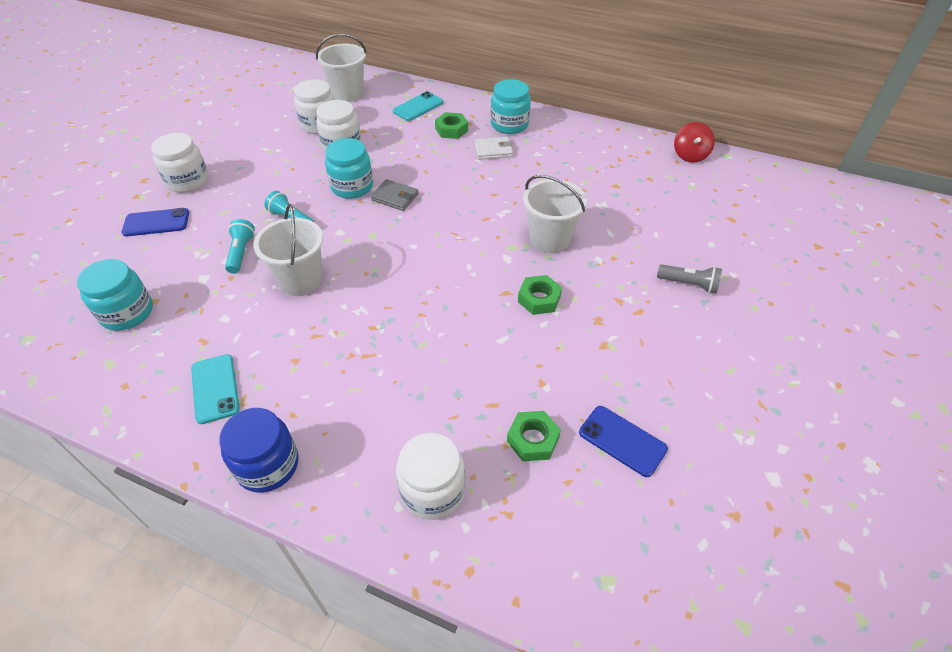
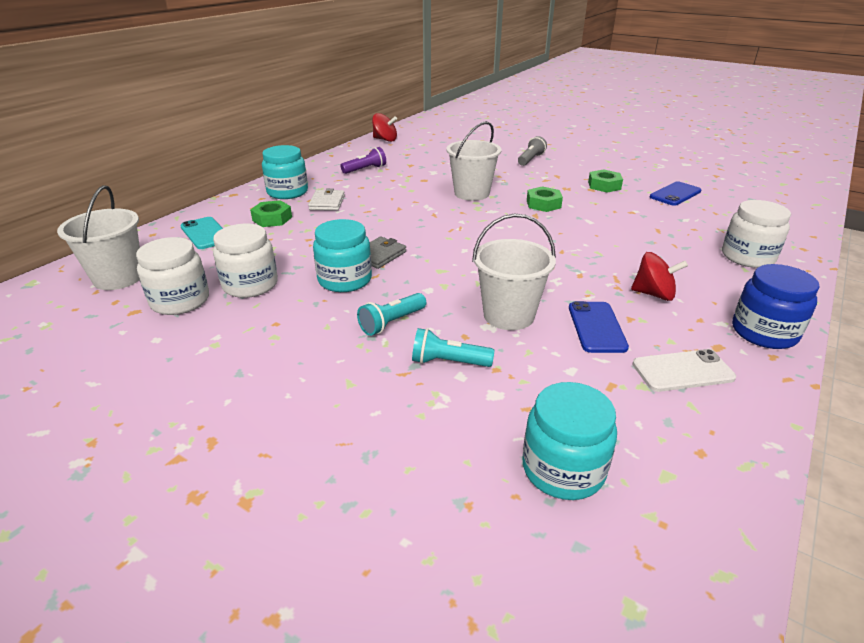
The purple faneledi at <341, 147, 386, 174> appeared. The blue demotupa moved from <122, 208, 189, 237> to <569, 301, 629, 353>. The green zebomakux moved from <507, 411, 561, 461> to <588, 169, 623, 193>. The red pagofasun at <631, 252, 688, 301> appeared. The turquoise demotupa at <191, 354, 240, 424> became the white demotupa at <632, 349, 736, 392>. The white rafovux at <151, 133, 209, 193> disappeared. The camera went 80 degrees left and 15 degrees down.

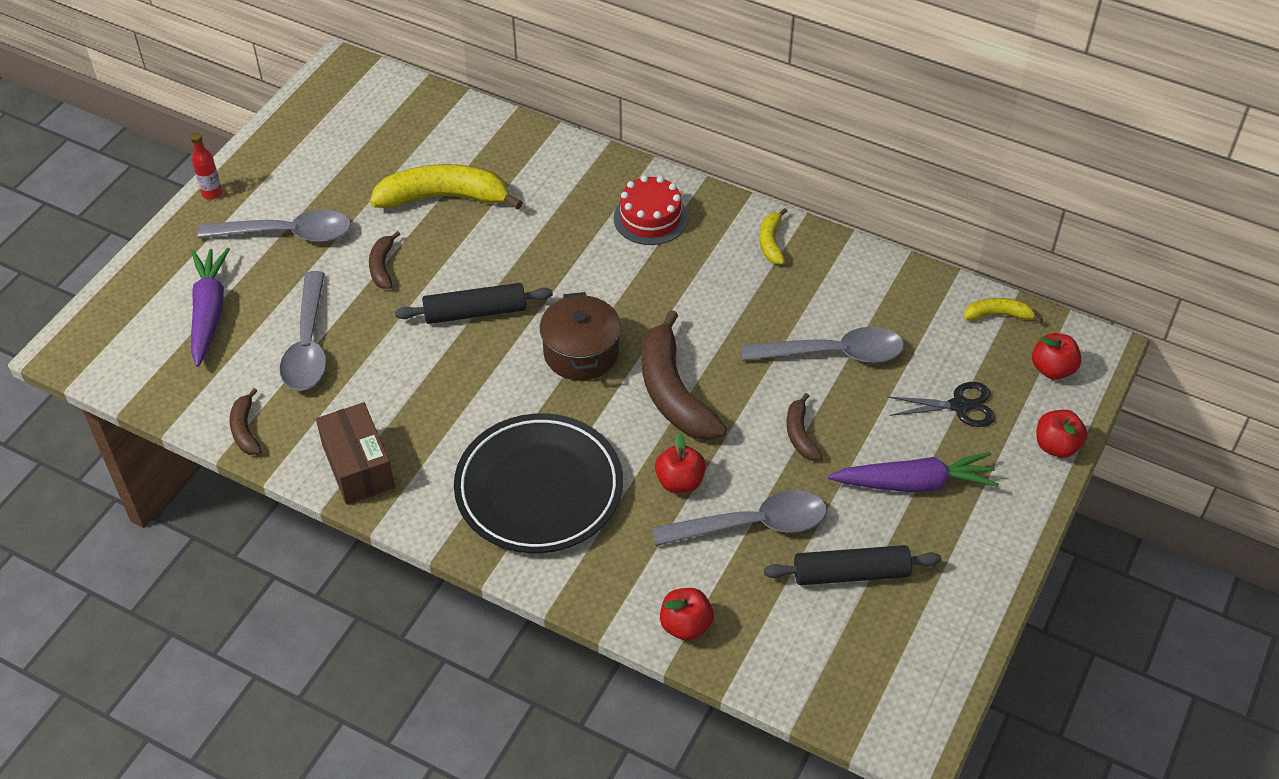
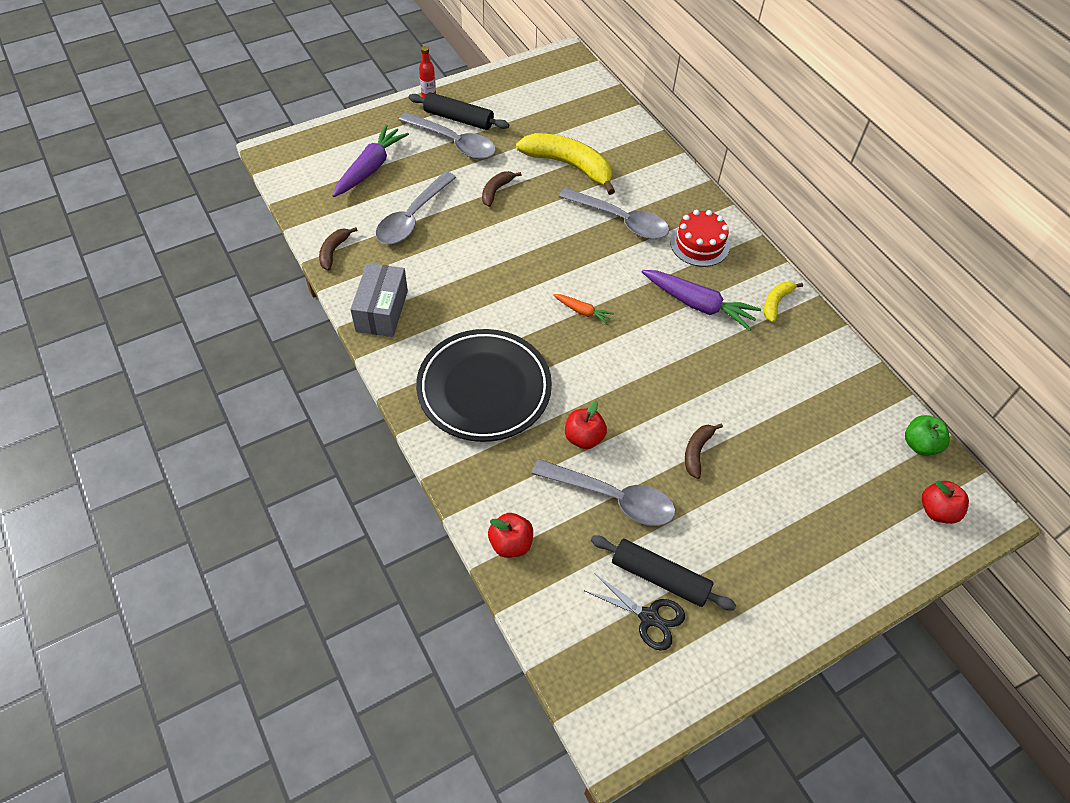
The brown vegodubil at <316, 402, 395, 505> became the grey vegodubil at <350, 263, 408, 337>. The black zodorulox moved from <395, 283, 553, 324> to <408, 92, 510, 130>. The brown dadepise at <540, 292, 621, 381> was replaced by the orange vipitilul at <553, 294, 614, 325>. The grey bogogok moved from <741, 327, 904, 363> to <559, 188, 669, 239>. The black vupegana moved from <887, 382, 995, 427> to <585, 573, 685, 651>. The purple vipitilul moved from <828, 452, 999, 493> to <642, 270, 761, 331>. The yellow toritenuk at <964, 298, 1043, 323> was replaced by the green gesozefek at <905, 415, 950, 456>. The brown toritenuk at <642, 310, 727, 440> disappeared. The red gesozefek at <1036, 410, 1088, 458> disappeared. The camera went 30 degrees right and 5 degrees up.

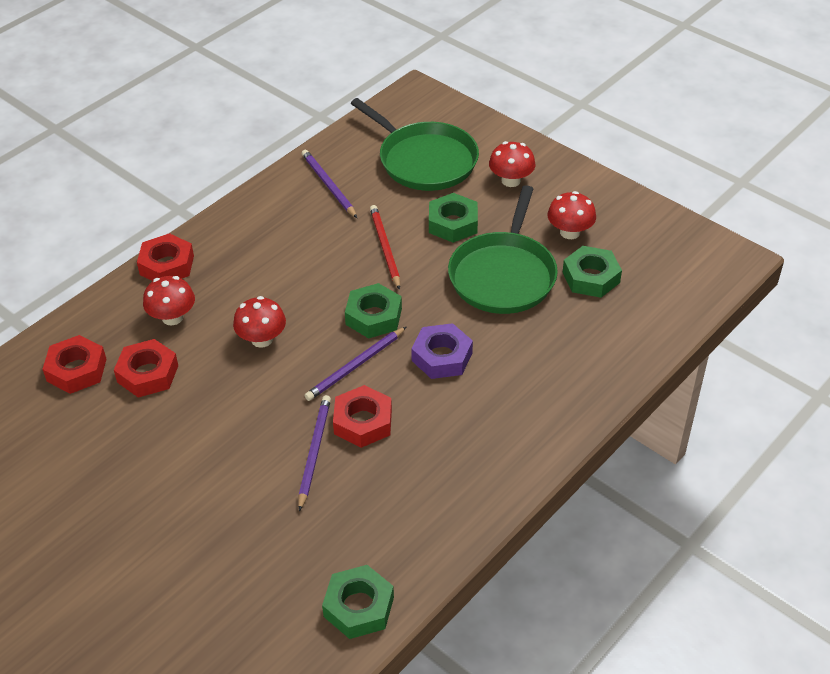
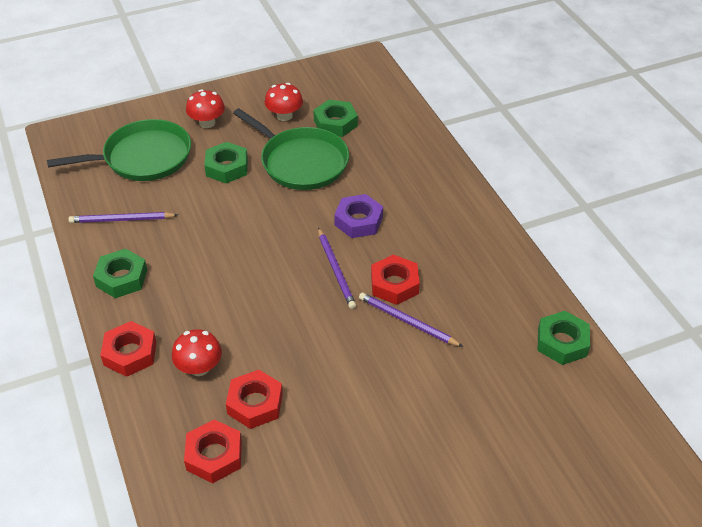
The green zebomakux moved from <345, 283, 402, 338> to <93, 249, 147, 298>. The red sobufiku at <233, 296, 286, 348> disappeared. The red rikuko at <370, 205, 400, 290> disappeared. The camera went 65 degrees left and 0 degrees up.

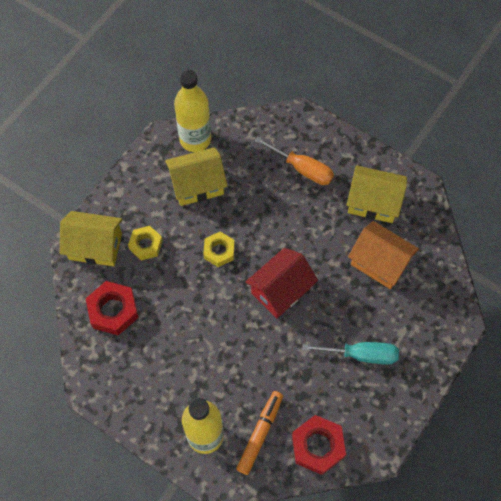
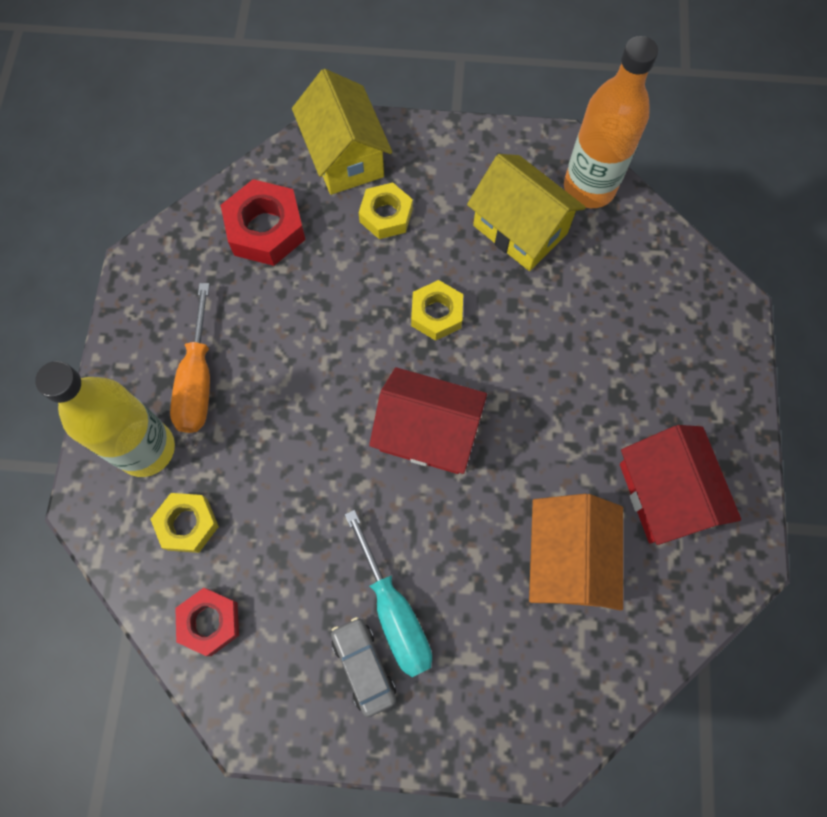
The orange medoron at <236, 391, 283, 475> was replaced by the yellow zebomakux at <151, 493, 219, 553>. The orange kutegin moved from <255, 137, 334, 185> to <170, 283, 210, 433>. The red zebomakux at <292, 415, 346, 475> changed to 0.66 times the size. The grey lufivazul at <331, 617, 396, 717> appeared. The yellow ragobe at <174, 70, 211, 152> became the orange ragobe at <564, 36, 658, 208>. The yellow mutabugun at <346, 165, 407, 223> became the red mutabugun at <620, 425, 741, 545>. The camera went 60 degrees right and 5 degrees up.

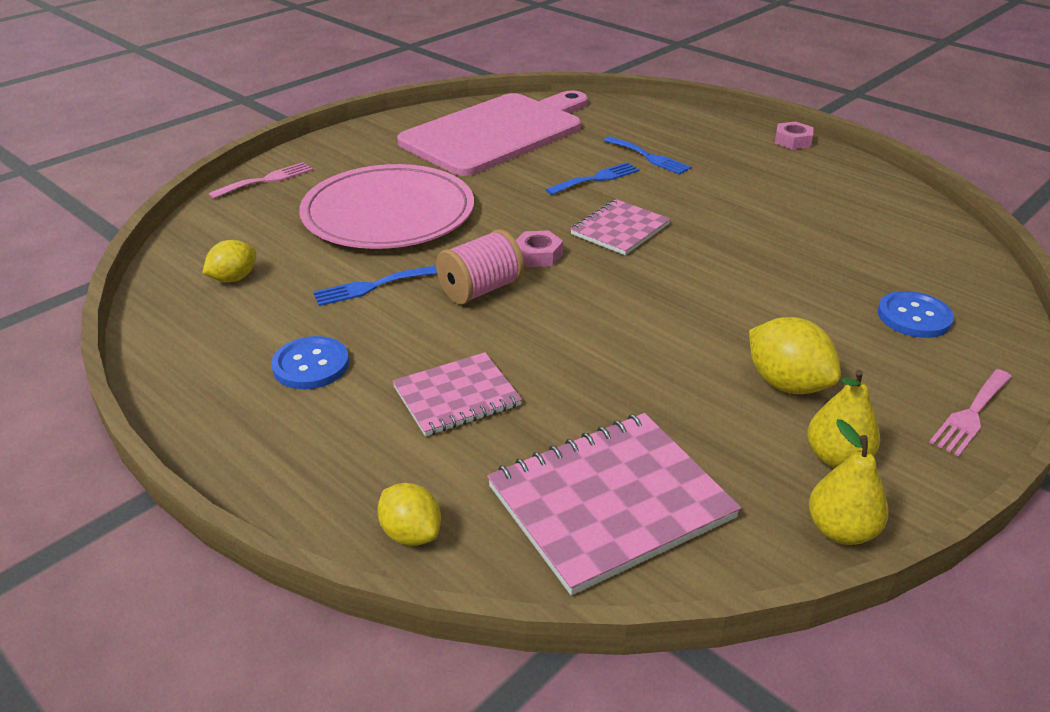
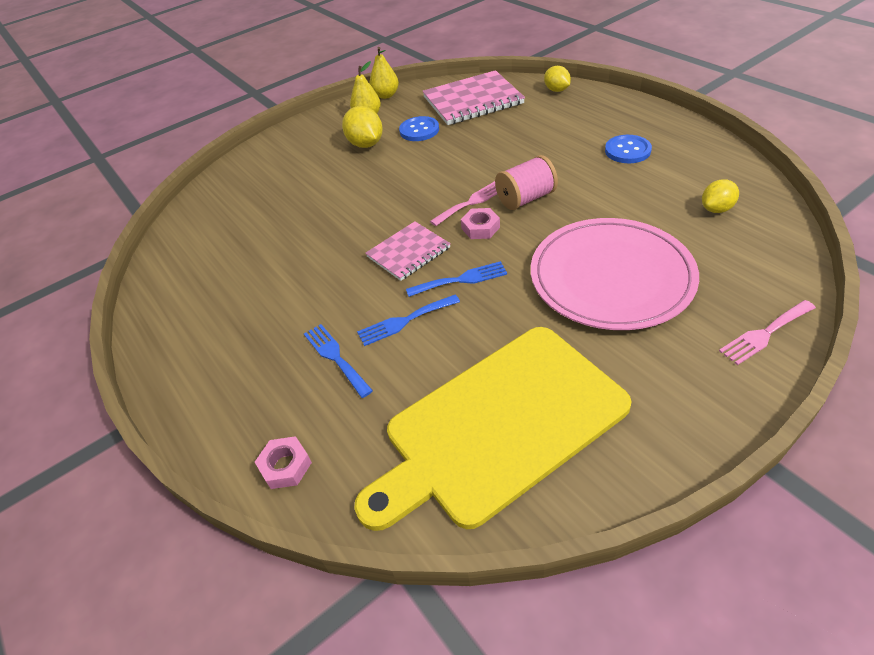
The pink zebomakux moved from <775, 122, 814, 149> to <255, 436, 312, 489>. The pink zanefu at <397, 90, 588, 176> became the yellow zanefu at <354, 327, 632, 531>. The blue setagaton moved from <878, 291, 954, 338> to <399, 116, 439, 141>. The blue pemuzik moved from <313, 265, 437, 306> to <406, 261, 507, 297>. The pink pemuzik moved from <929, 369, 1012, 456> to <430, 181, 497, 226>. The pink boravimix at <392, 352, 522, 436> disappeared. The camera went 165 degrees left and 10 degrees up.

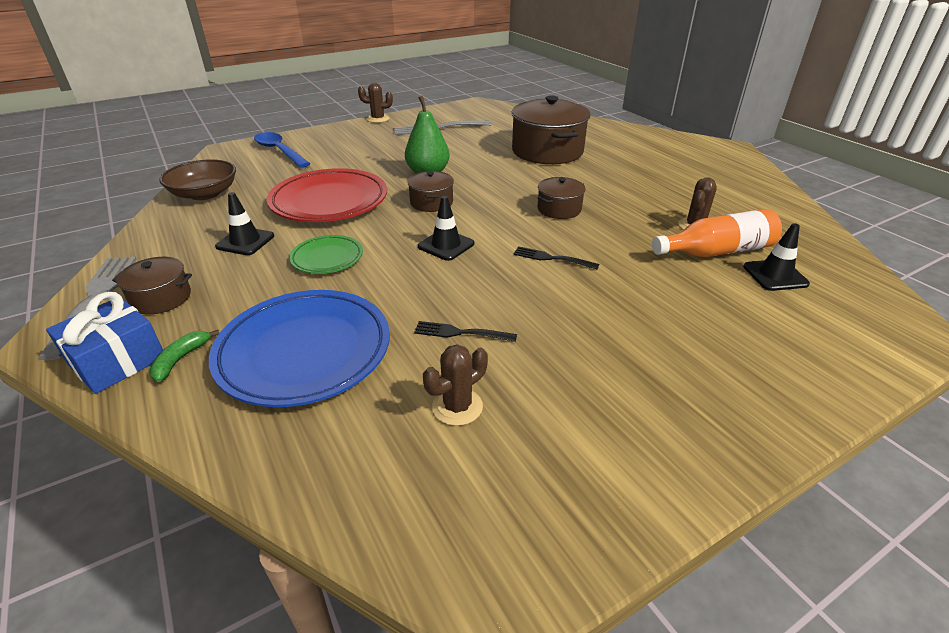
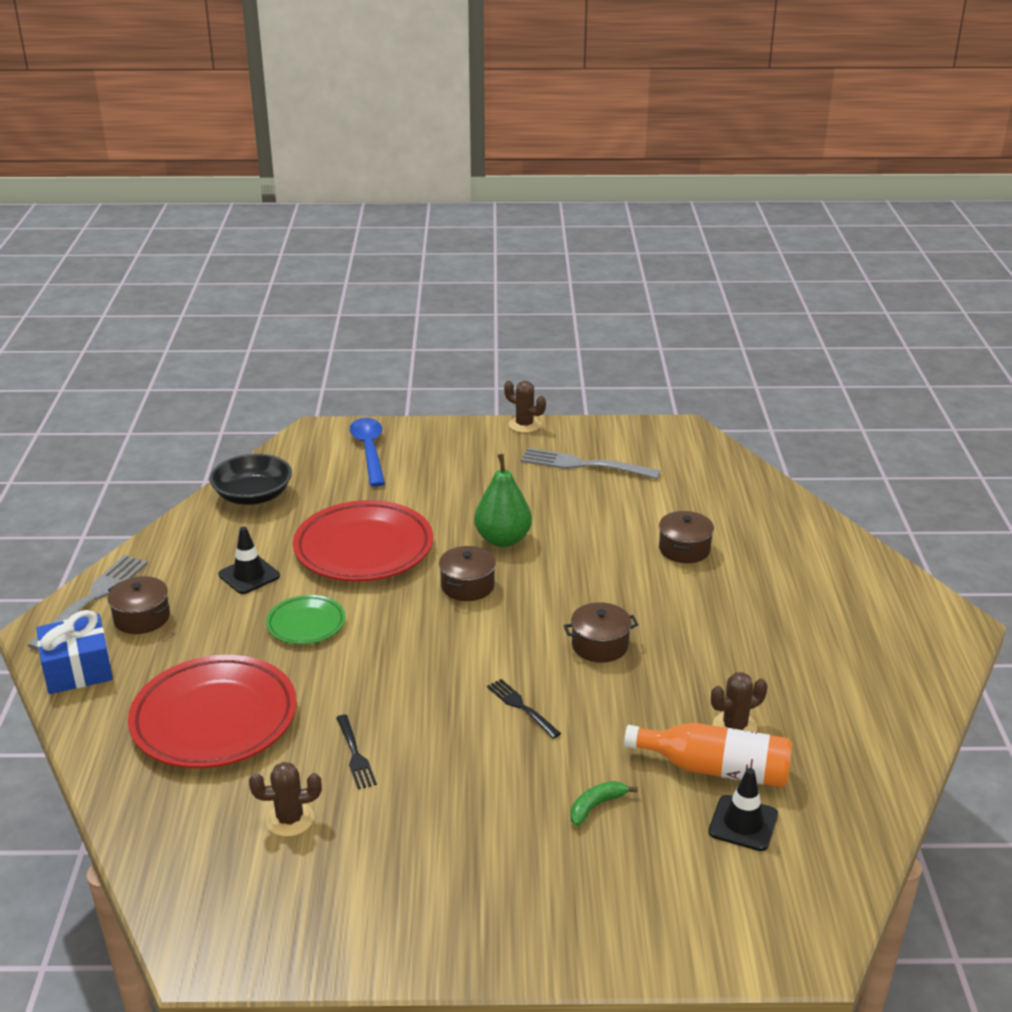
The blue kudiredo at <209, 290, 390, 407> became the red kudiredo at <128, 655, 297, 768>. The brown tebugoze at <159, 159, 236, 200> became the black tebugoze at <210, 454, 292, 505>. The black pemuzik at <414, 321, 517, 342> turned 150 degrees counterclockwise. The green toritenuk moved from <149, 330, 219, 382> to <570, 781, 638, 826>. The brown dadepise at <512, 96, 590, 164> changed to 0.51 times the size. The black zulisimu at <418, 196, 474, 261> disappeared. The camera went 30 degrees right and 5 degrees down.

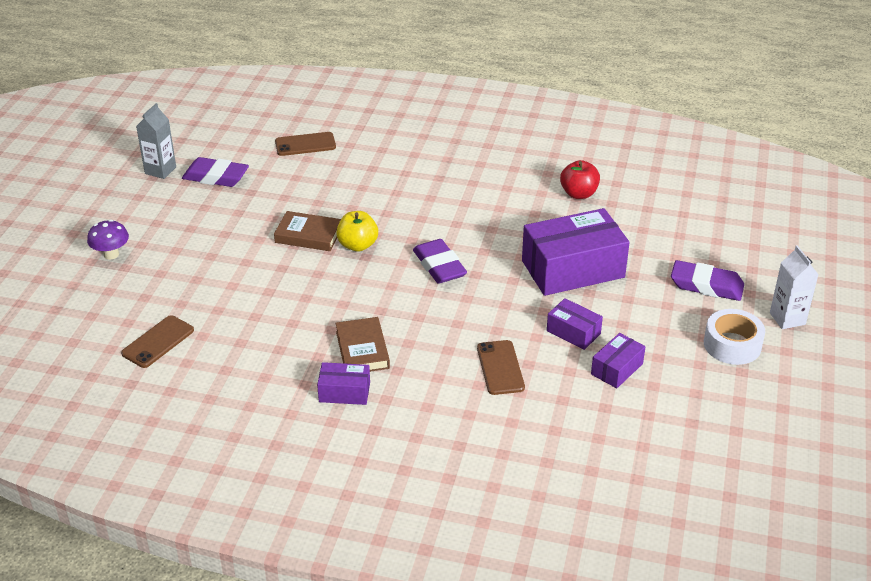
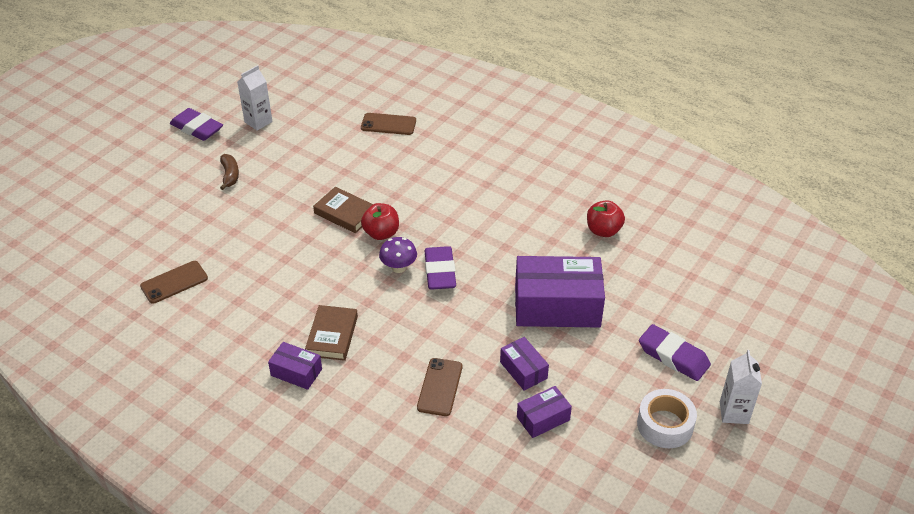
The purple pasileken moved from <182, 157, 249, 187> to <170, 108, 223, 141>. The brown toritenuk at <220, 154, 239, 190> appeared. The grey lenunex at <136, 103, 176, 179> became the white lenunex at <237, 65, 273, 131>. The yellow gesozefek at <336, 211, 378, 252> became the red gesozefek at <361, 203, 399, 240>. The purple sobufiku moved from <87, 220, 129, 260> to <379, 237, 417, 273>. The camera went 20 degrees right and 5 degrees up.

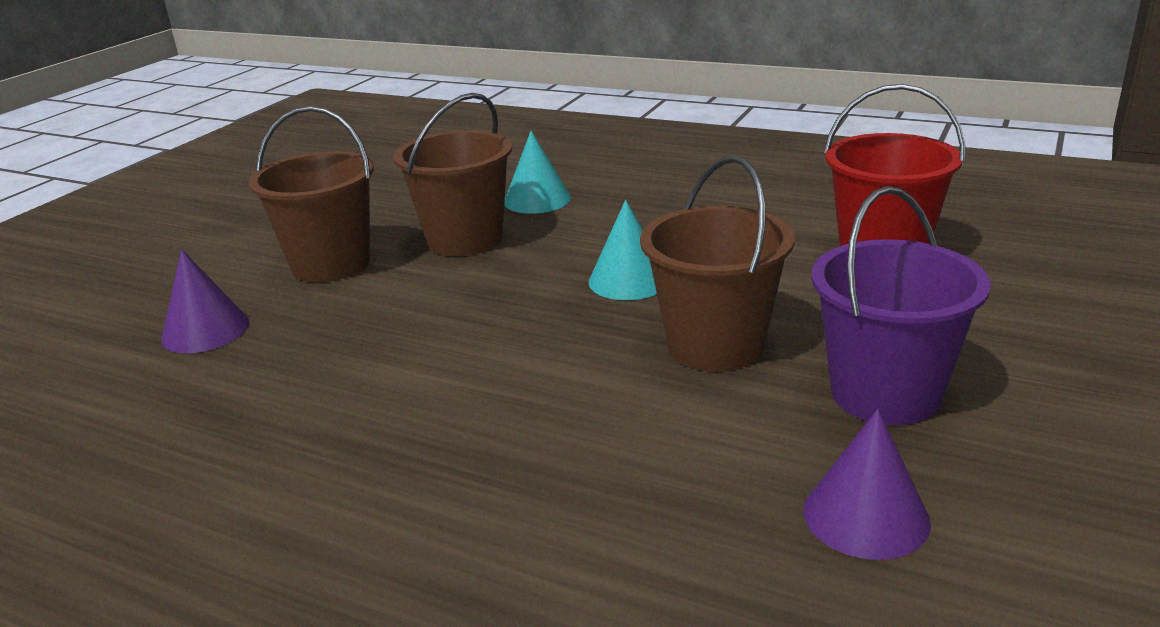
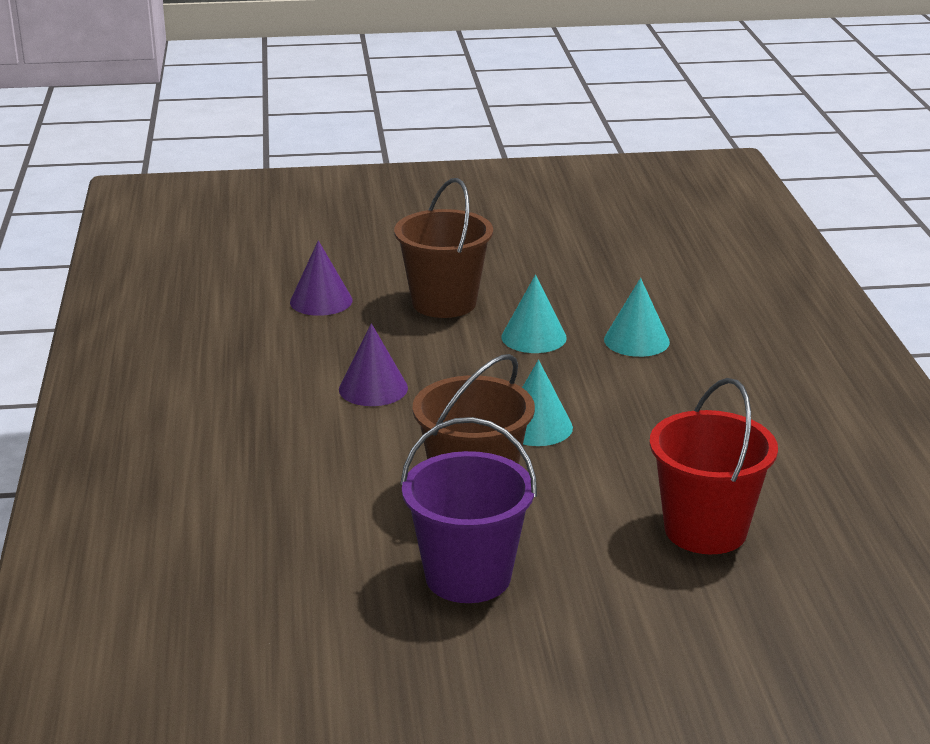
The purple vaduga moved from <804, 409, 931, 560> to <339, 323, 408, 406>. The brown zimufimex at <394, 93, 513, 256> was replaced by the turquoise vaduga at <501, 275, 567, 353>. The camera went 55 degrees right and 0 degrees up.

